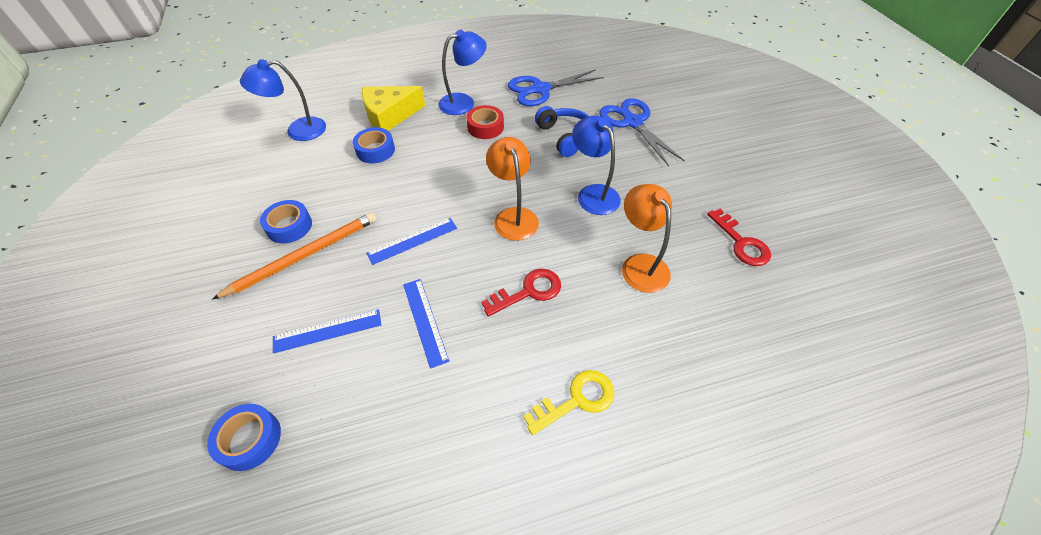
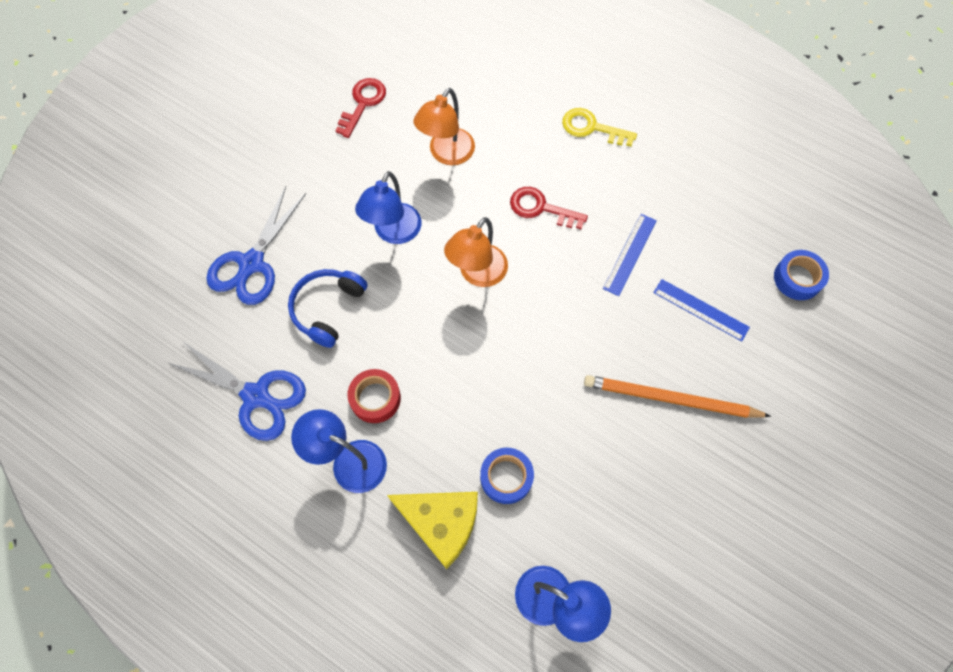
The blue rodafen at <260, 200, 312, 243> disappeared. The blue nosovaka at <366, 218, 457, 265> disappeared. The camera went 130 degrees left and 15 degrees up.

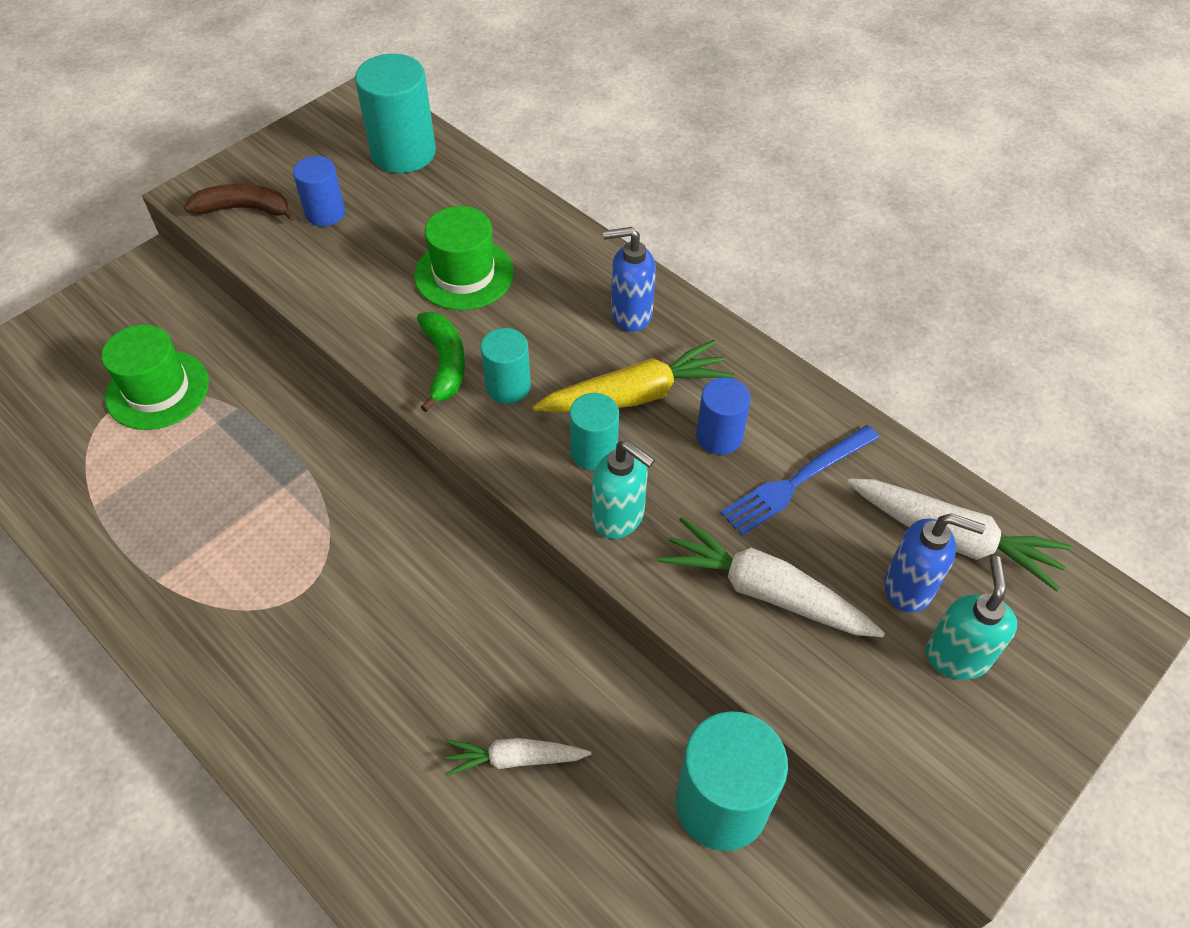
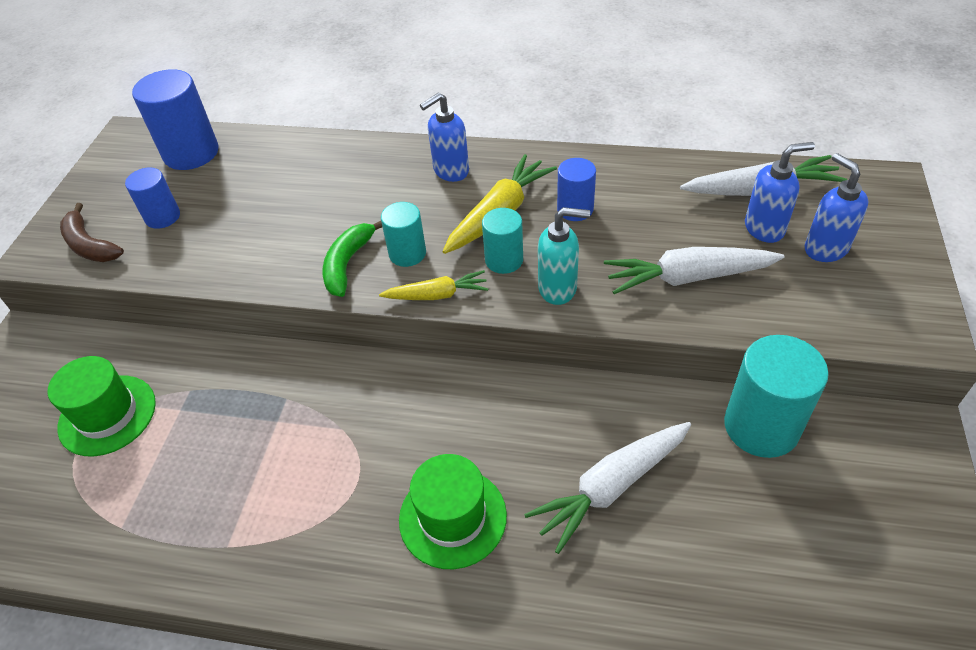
The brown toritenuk at <184, 184, 296, 221> turned 105 degrees counterclockwise. The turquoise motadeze at <355, 54, 436, 173> became the blue motadeze at <132, 69, 219, 170>. The green toritenuk at <417, 312, 465, 412> turned 120 degrees counterclockwise. The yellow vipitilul at <379, 270, 488, 300> appeared. The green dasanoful moved from <414, 206, 514, 310> to <399, 454, 507, 569>. The white vipitilul at <445, 738, 591, 776> changed to 1.62 times the size. The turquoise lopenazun at <926, 556, 1017, 680> became the blue lopenazun at <805, 153, 868, 262>. The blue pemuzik at <721, 425, 879, 536> disappeared. The camera went 30 degrees left and 5 degrees down.

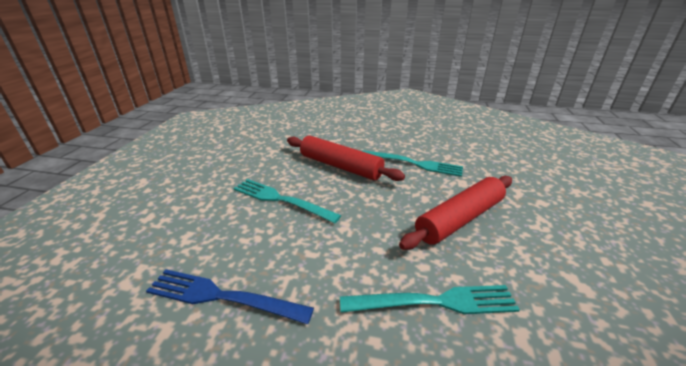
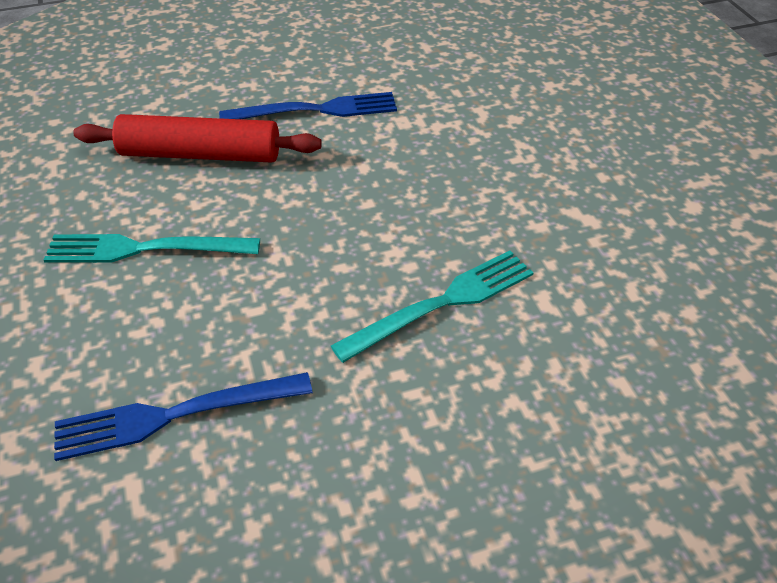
The turquoise pemuzik at <362, 150, 463, 177> became the blue pemuzik at <219, 92, 397, 119>. The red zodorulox at <399, 176, 512, 250> disappeared. The camera went 30 degrees left and 15 degrees up.

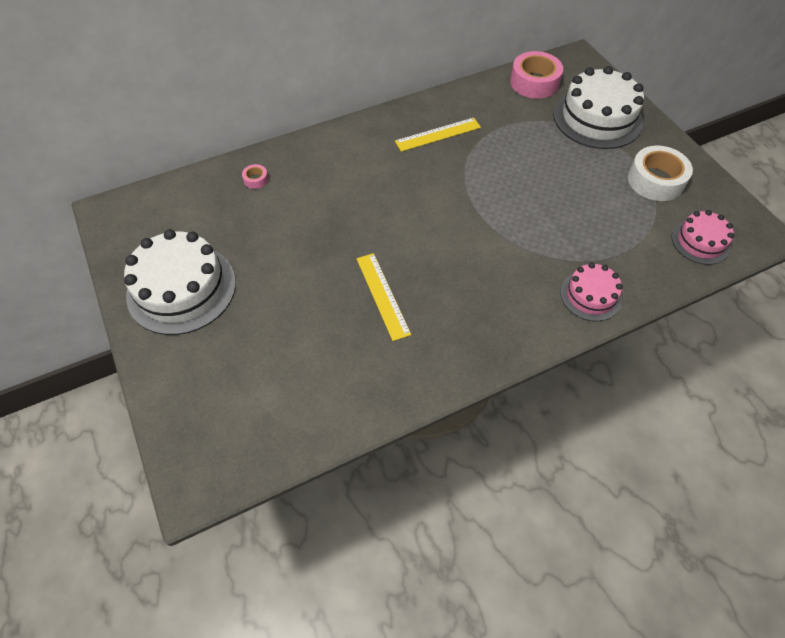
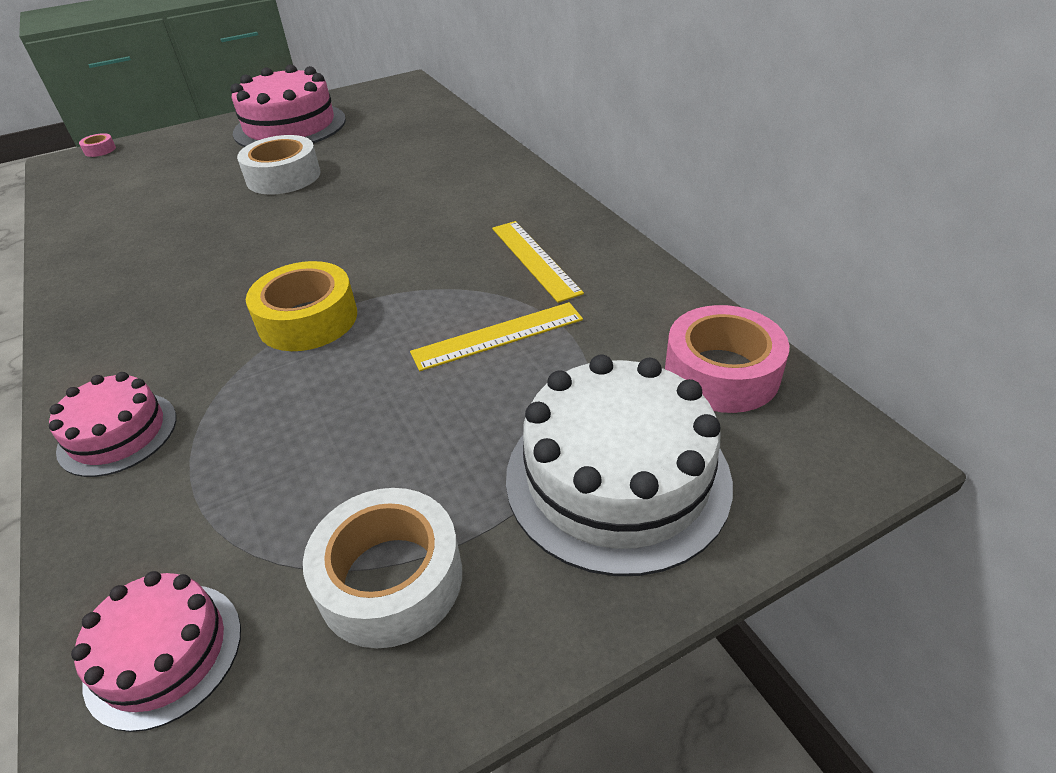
The pink rodafen moved from <242, 164, 268, 189> to <79, 133, 116, 157>. The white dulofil at <124, 229, 236, 335> became the pink dulofil at <231, 64, 346, 147>. The white rodafen at <237, 135, 321, 194> appeared. The yellow rodafen at <246, 261, 357, 351> appeared. The yellow nosovaka moved from <357, 253, 411, 341> to <410, 302, 583, 371>. The camera went 90 degrees right and 15 degrees down.

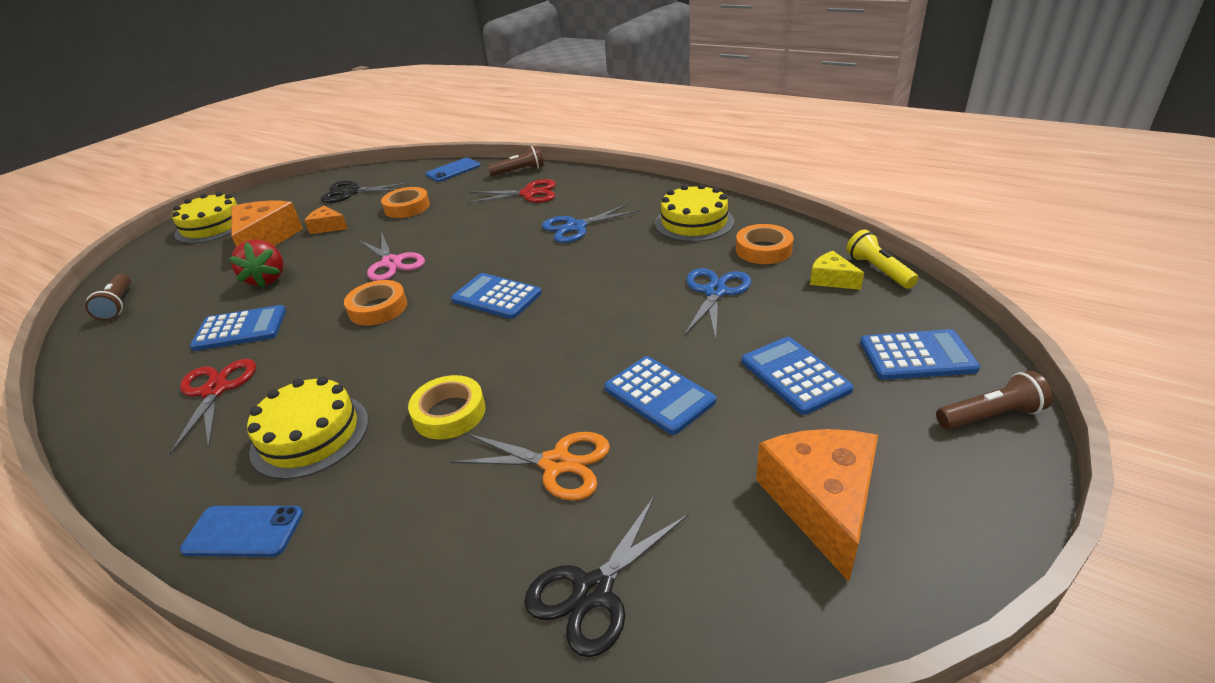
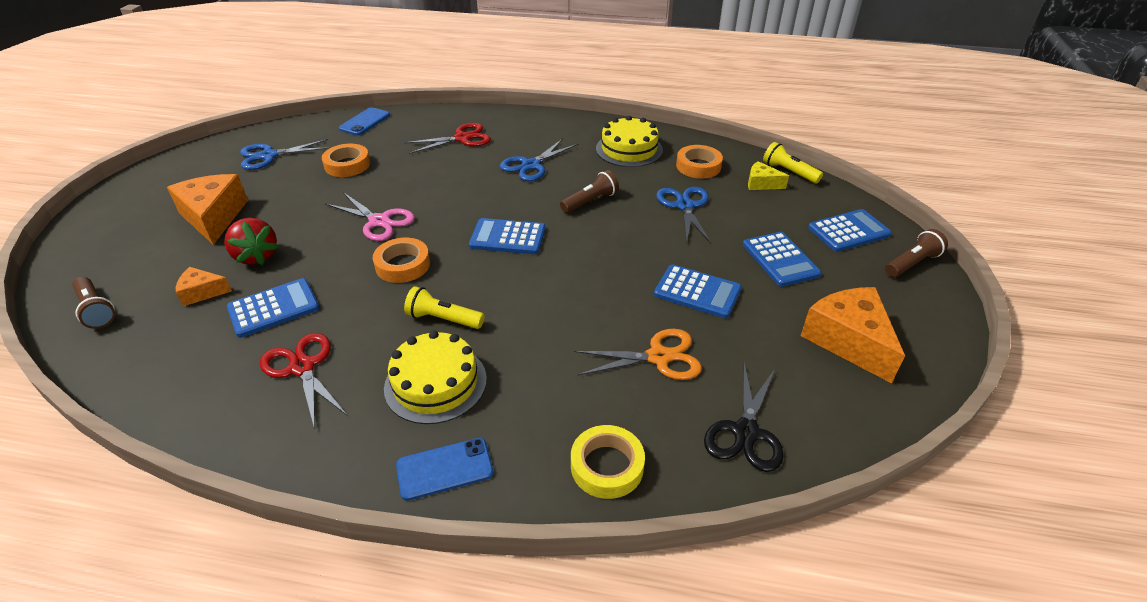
The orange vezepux moved from <304, 206, 348, 234> to <176, 267, 232, 306>. The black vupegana at <321, 181, 409, 203> became the blue vupegana at <240, 139, 330, 170>. The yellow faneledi at <404, 286, 484, 329> appeared. The brown faneledi moved from <488, 145, 544, 176> to <560, 170, 619, 213>. The yellow rodafen moved from <408, 375, 486, 439> to <571, 425, 645, 499>. The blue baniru at <741, 337, 854, 415> turned 150 degrees counterclockwise. The yellow dulofil at <172, 192, 238, 244> disappeared. The camera went 25 degrees left and 5 degrees up.

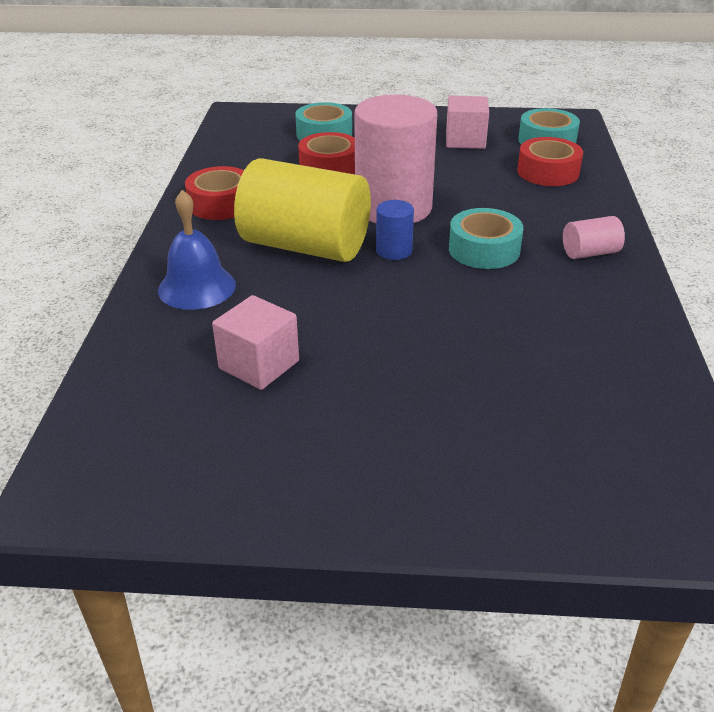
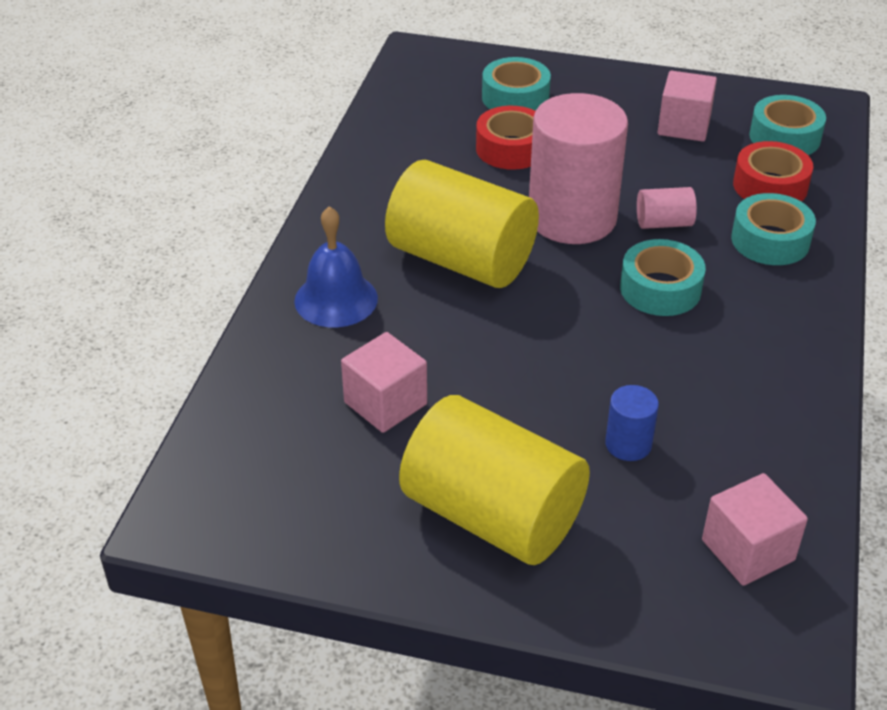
The yellow motadeze at <399, 395, 590, 565> appeared. The blue motadeze moved from <376, 200, 414, 260> to <605, 385, 659, 461>. The pink motadeze moved from <563, 216, 625, 259> to <637, 187, 697, 229>. The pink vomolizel at <702, 473, 808, 586> appeared. The turquoise rodafen at <731, 193, 816, 265> appeared. The red rodafen at <185, 166, 244, 220> disappeared. The camera went 10 degrees right and 5 degrees up.

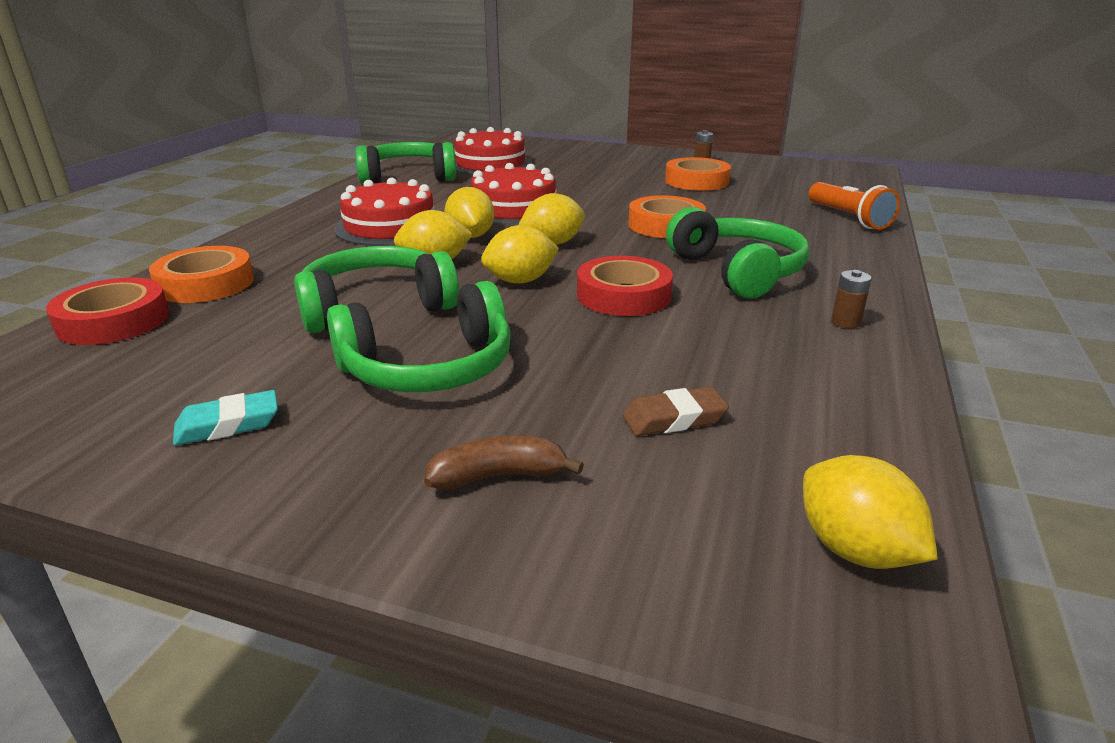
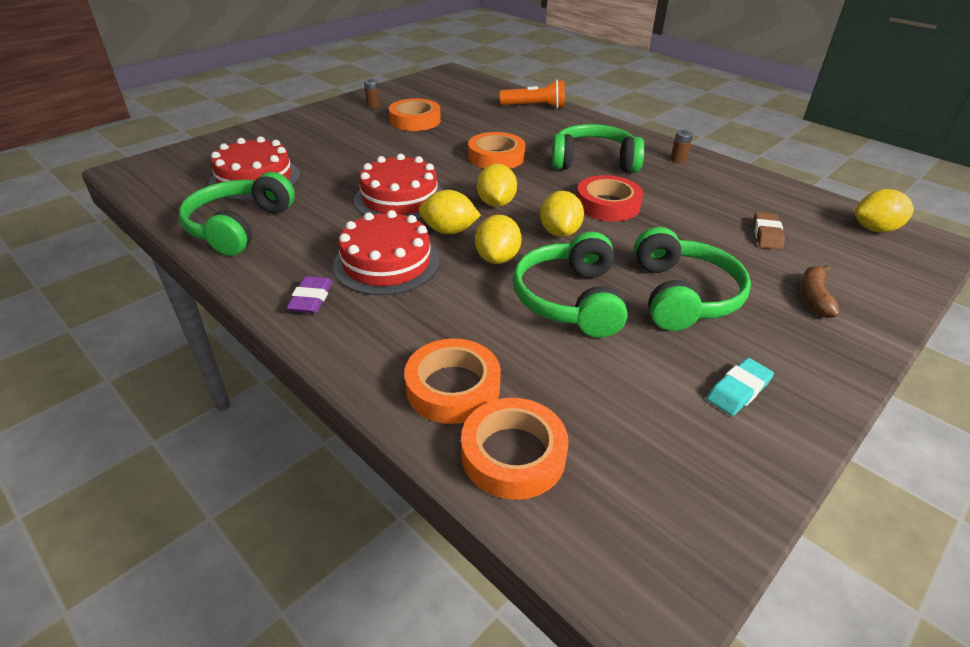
The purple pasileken at <286, 276, 333, 313> appeared. The red rodafen at <46, 277, 169, 345> became the orange rodafen at <461, 398, 569, 500>. The turquoise pasileken at <173, 390, 278, 446> turned 45 degrees clockwise. The camera went 65 degrees left and 10 degrees up.

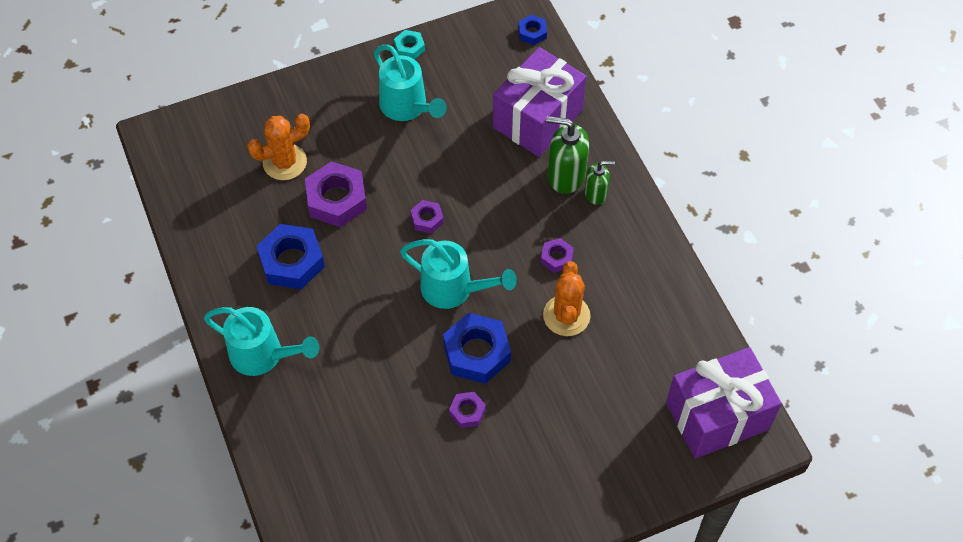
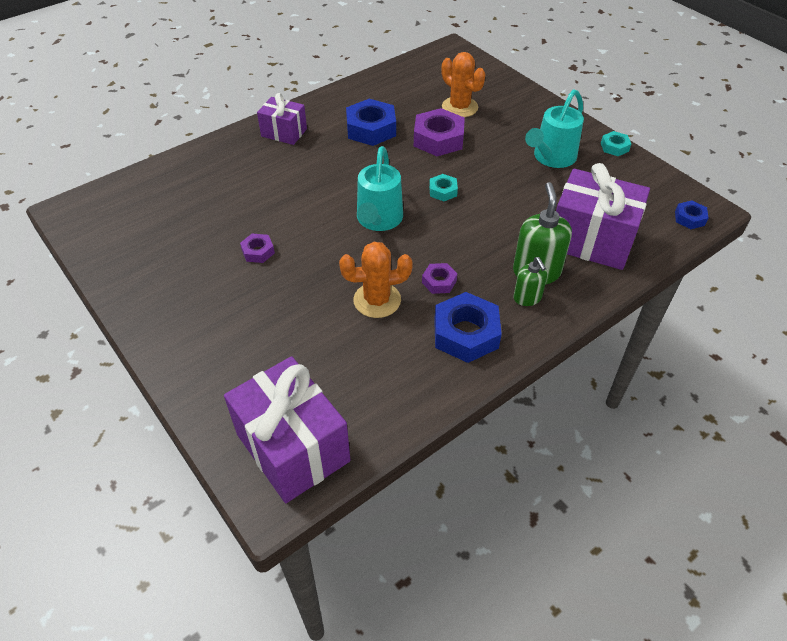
The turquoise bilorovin at <204, 307, 319, 376> was replaced by the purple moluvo at <257, 93, 307, 145>. The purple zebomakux at <410, 200, 444, 234> became the turquoise zebomakux at <429, 174, 458, 201>. The blue zebomakux moved from <443, 313, 511, 384> to <434, 292, 502, 363>. The camera went 75 degrees right and 10 degrees down.

